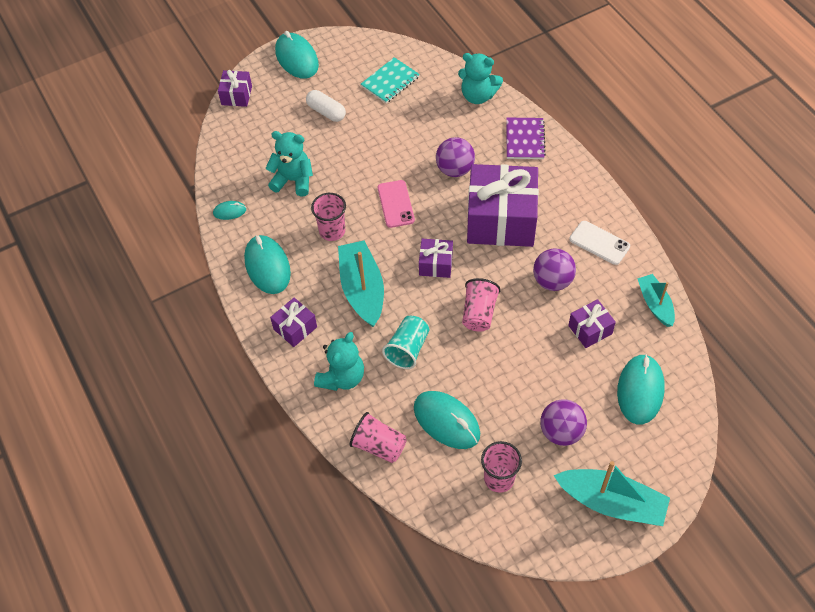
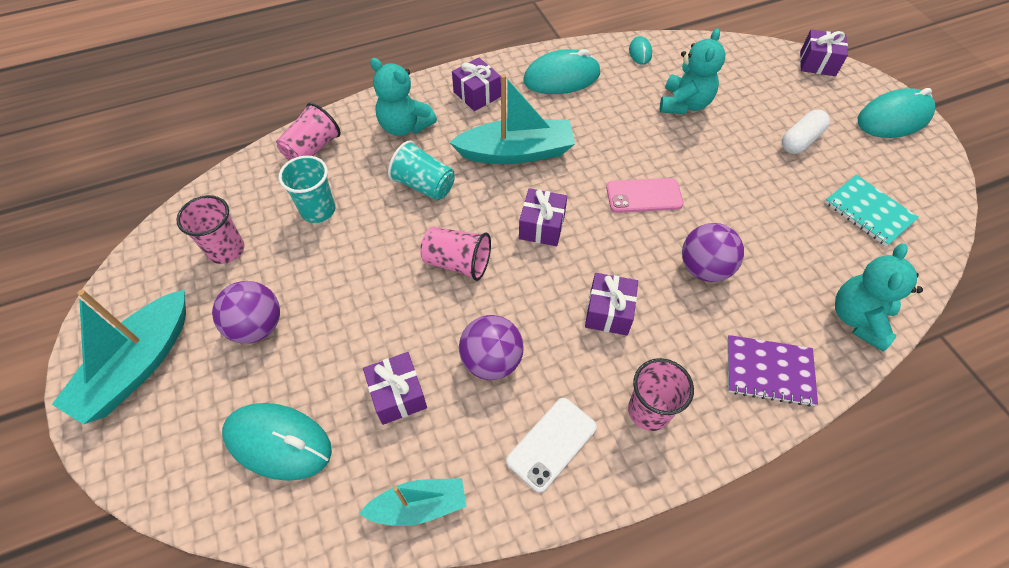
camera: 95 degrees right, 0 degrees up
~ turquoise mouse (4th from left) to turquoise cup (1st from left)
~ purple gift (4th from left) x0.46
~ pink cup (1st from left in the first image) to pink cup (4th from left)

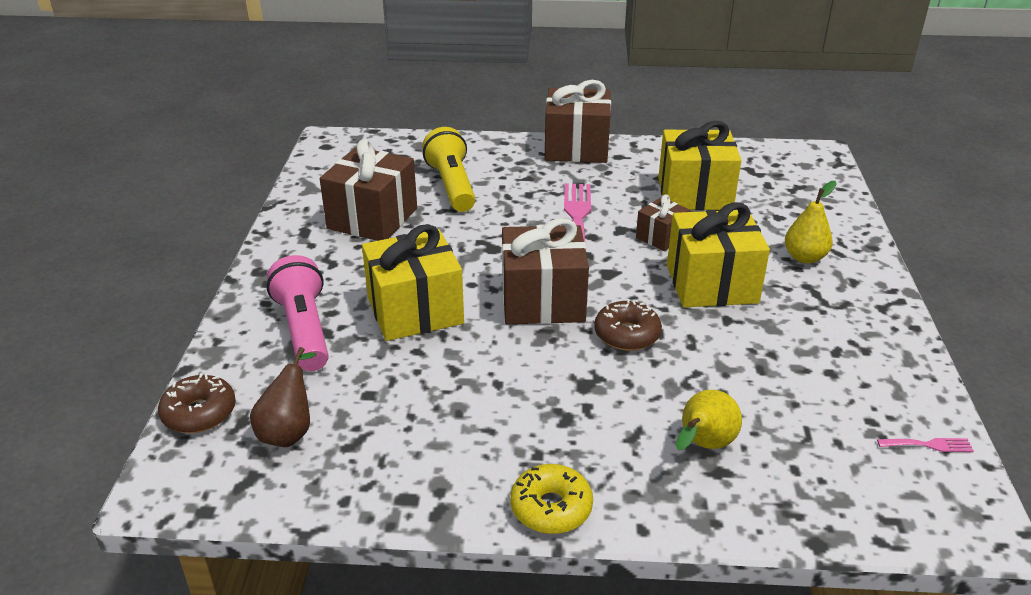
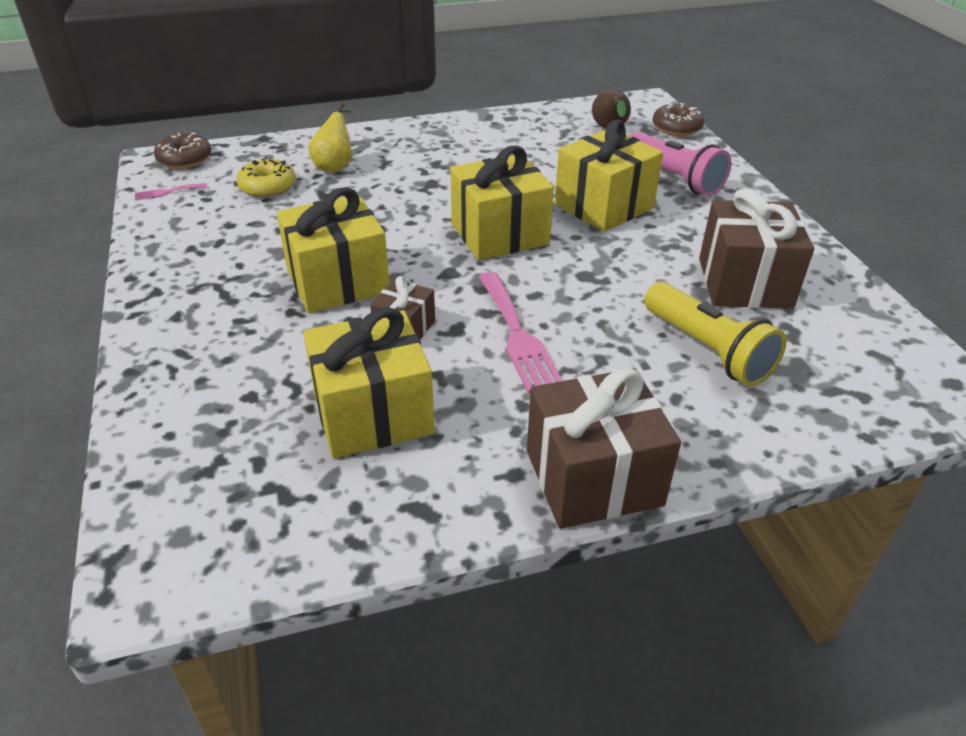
camera: 160 degrees right, 5 degrees up
~ brown donut (2nd from left in the first image) to brown donut (1st from left)
~ yellow donut
~ brown gift (2nd from left) to yellow gift (3rd from left)
- yellow pear (2nd from left)

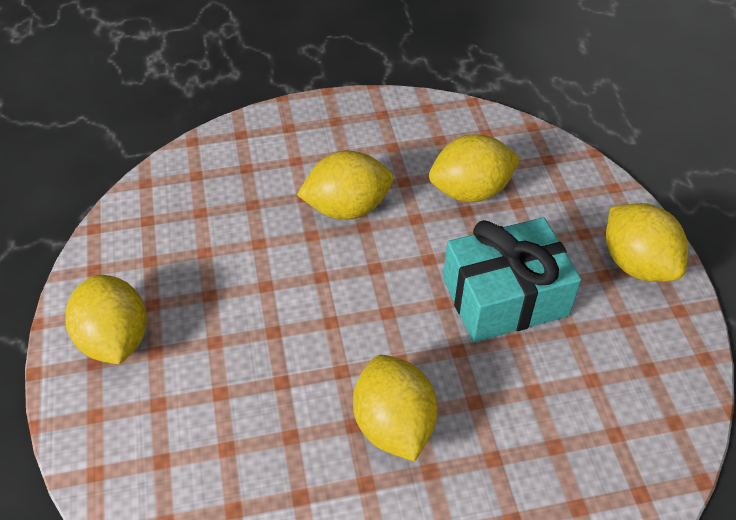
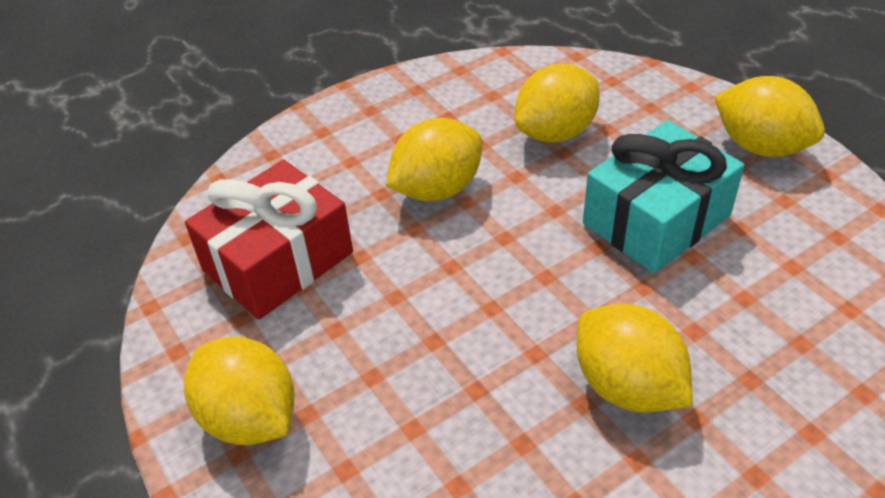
camera: 20 degrees left, 5 degrees down
+ red gift

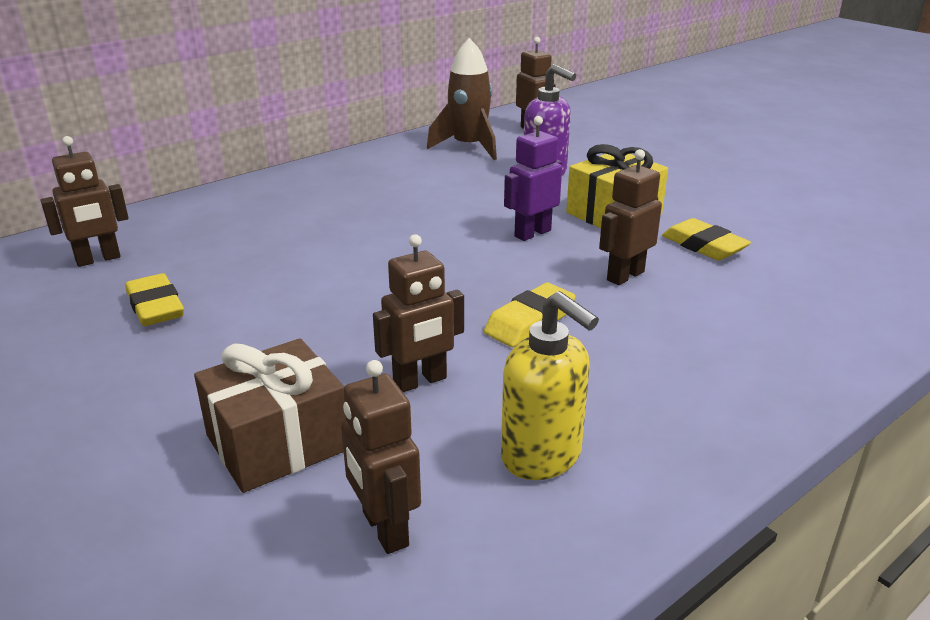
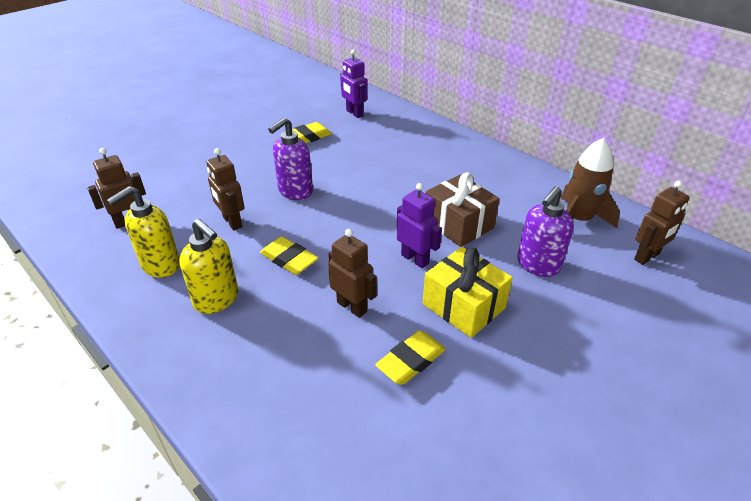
camera: 85 degrees right, 10 degrees up
+ yellow soap dispenser (2nd from left)
+ purple soap dispenser (1st from left)
~ brown robot (1st from left) to purple robot (1st from left)
~ brown gift

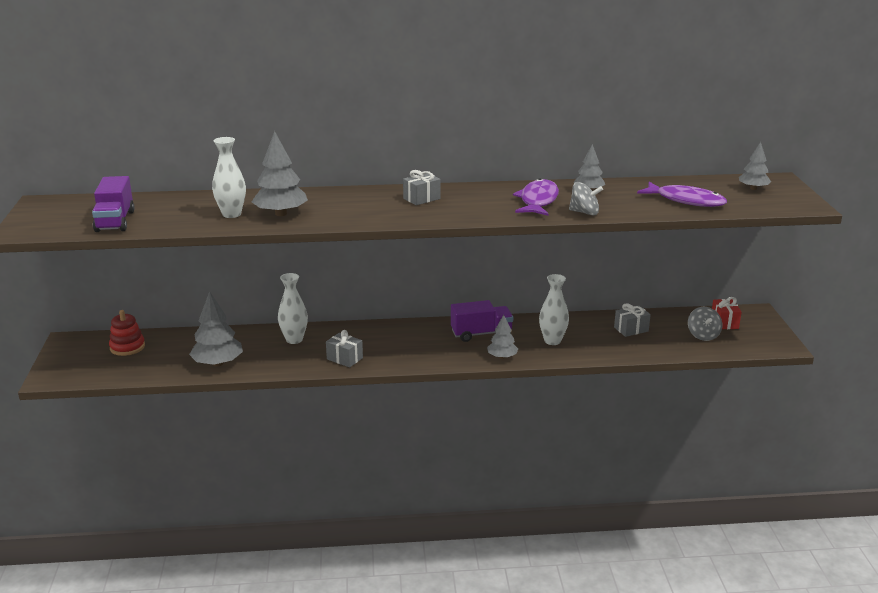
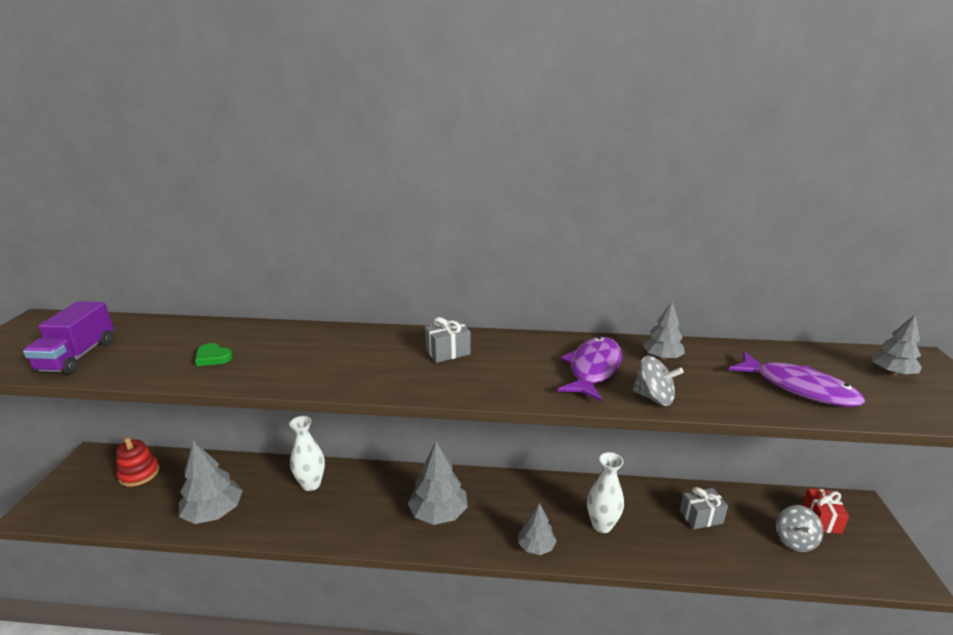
camera: 10 degrees right, 0 degrees up
~ white vase (1st from left) to green heart
~ grey tree (2nd from left)
- grey gift (1st from left)
- purple truck (2nd from left)

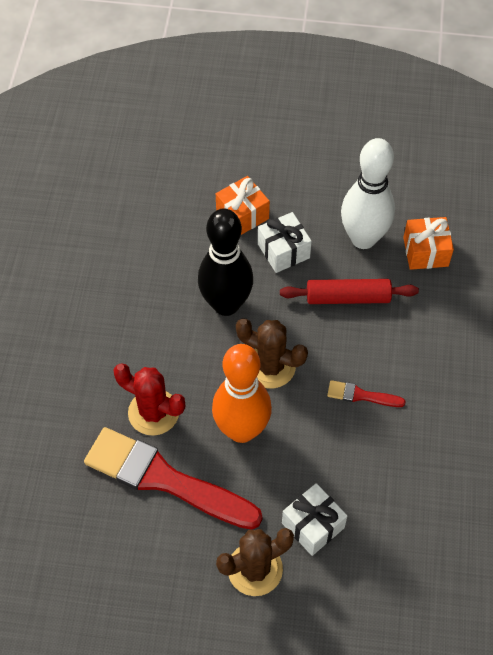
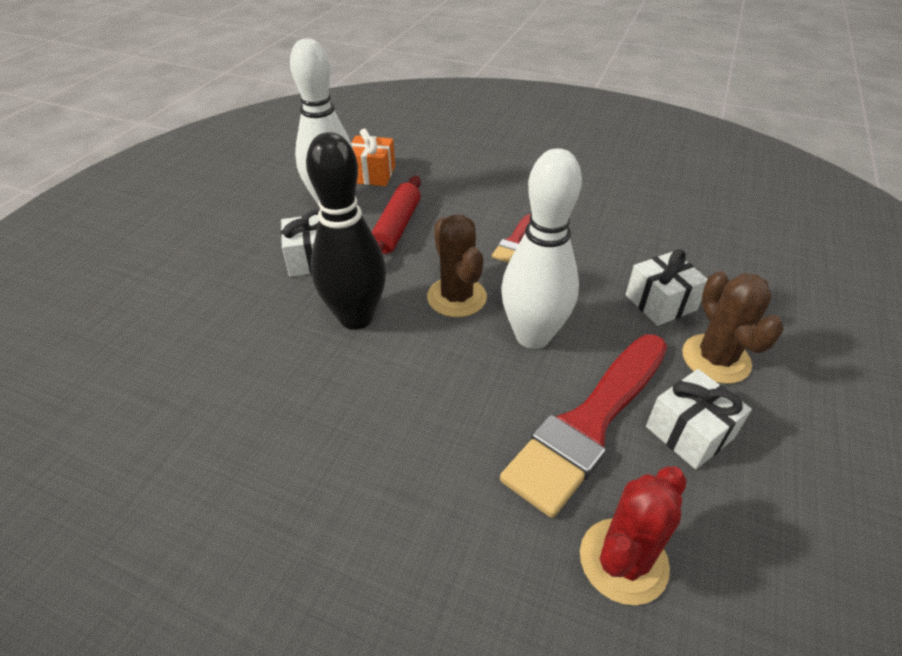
camera: 75 degrees left, 15 degrees down
~ brown cactus (2nd from left in the first image) 60 degrees counterclockwise
~ orange bowling pin to white bowling pin (2nd from left)
~ red cactus
+ white gift (3rd from left)
- orange gift (1st from left)

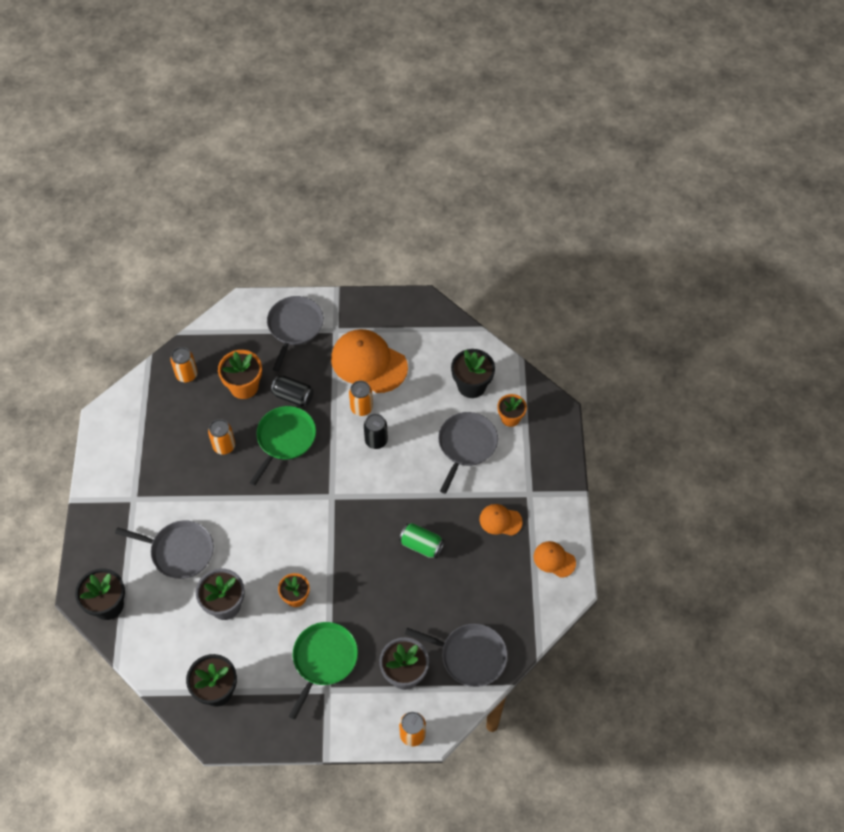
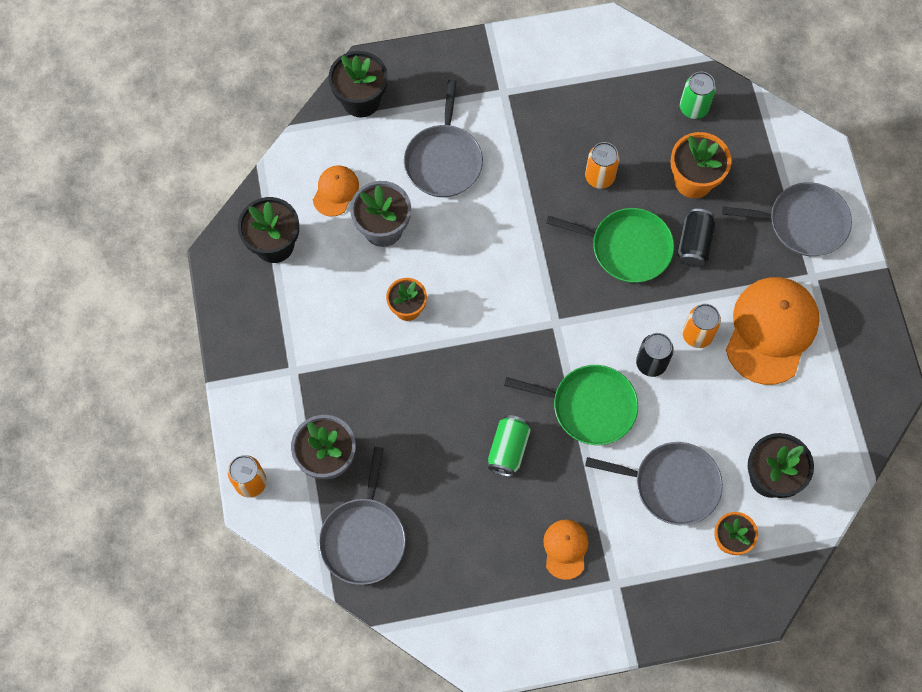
camera: 80 degrees right, 10 degrees up
~ orange cap (3rd from left in the first image) to orange cap (1st from left)
~ green pan (2nd from left in the first image) to green pan (1st from left)
~ orange can (1st from left) to green can (2nd from left)

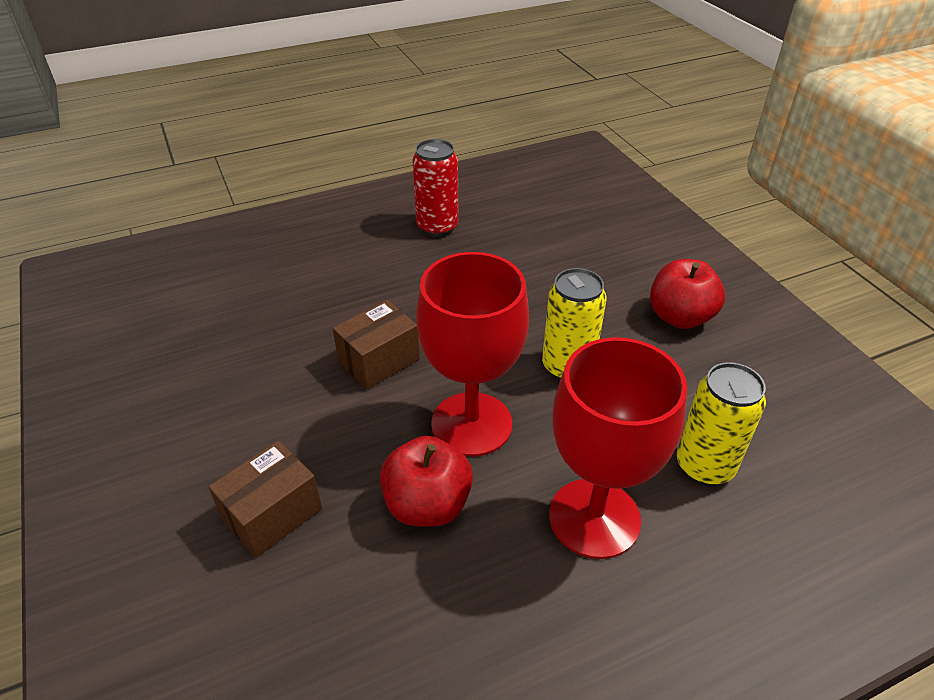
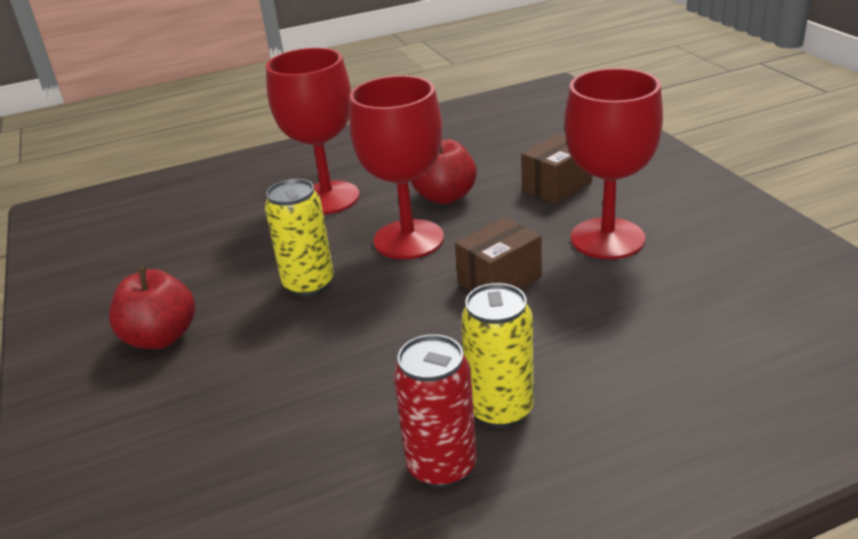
camera: 175 degrees left, 10 degrees down
~ yellow can (2nd from left)
+ red goblet (3rd from left)

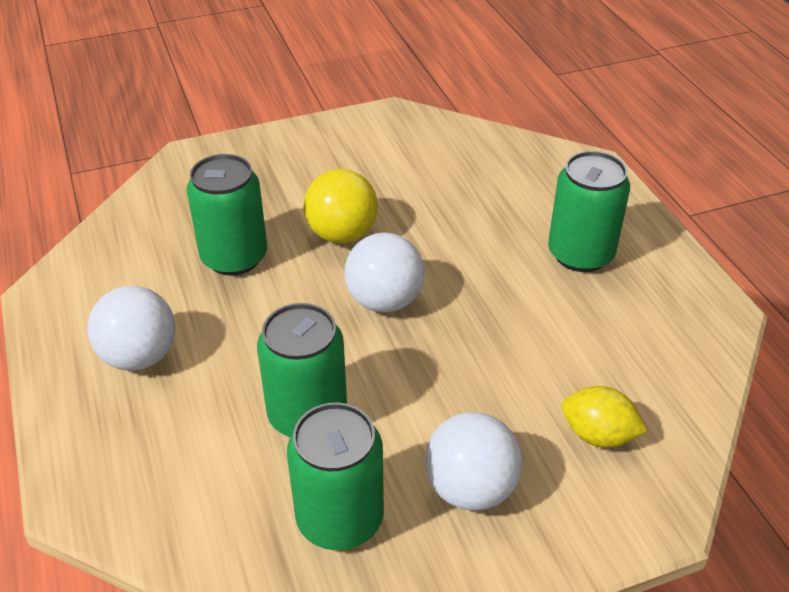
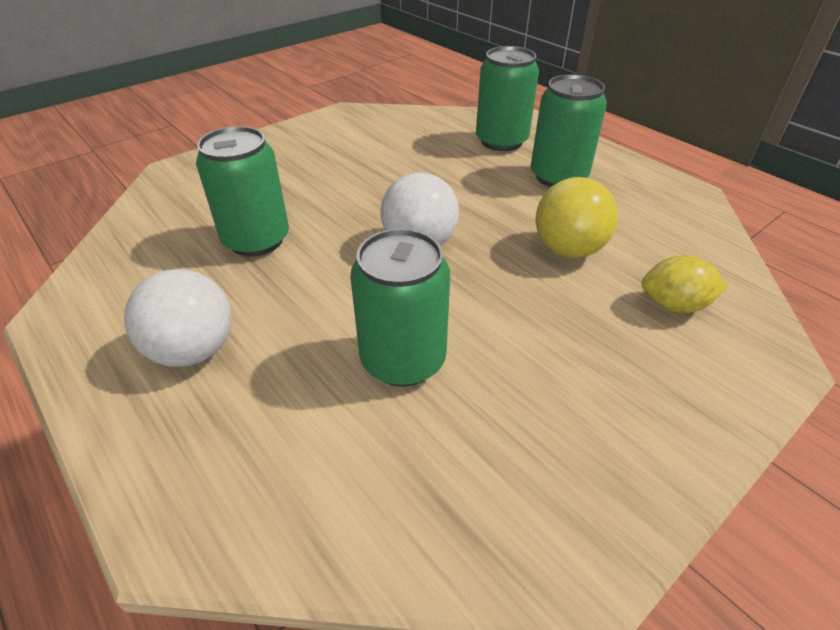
camera: 20 degrees left, 0 degrees up
~ green can (3rd from left)
~ yellow ball
- white ball (3rd from left)

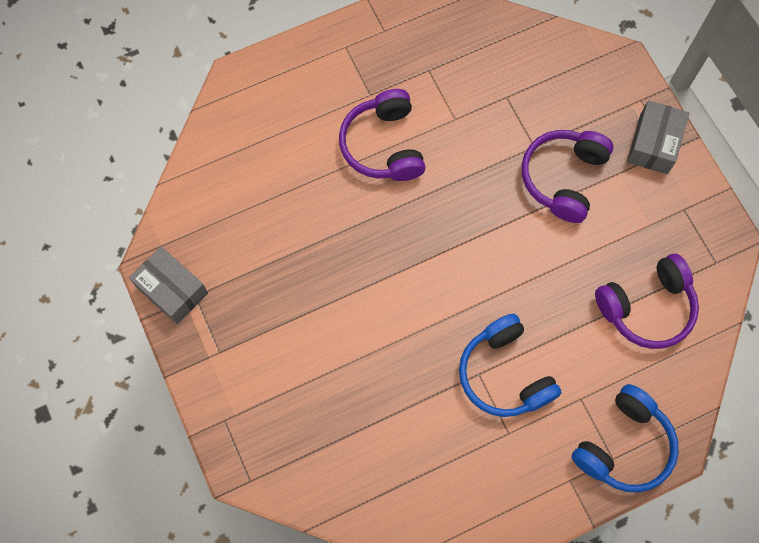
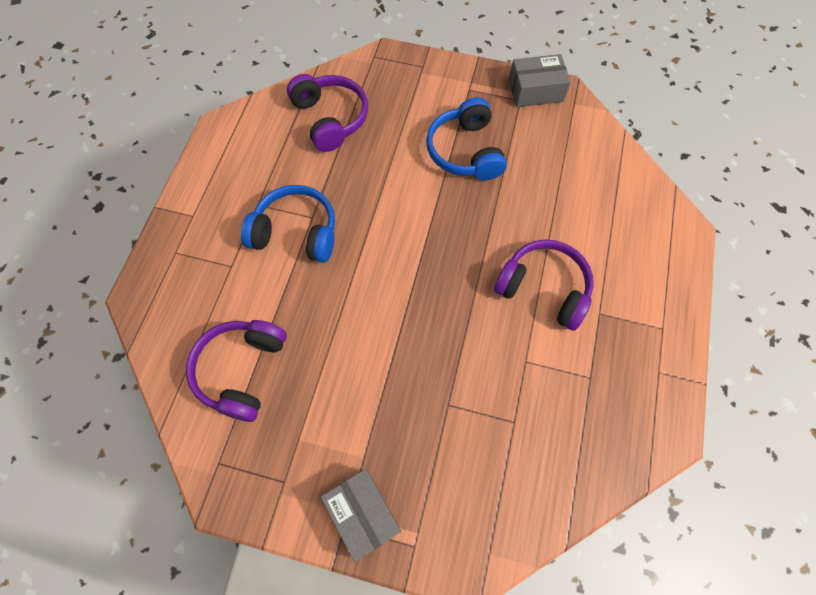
camera: 130 degrees right, 5 degrees down
~ purple headphones (2nd from left)
~ blue headphones (2nd from left)

